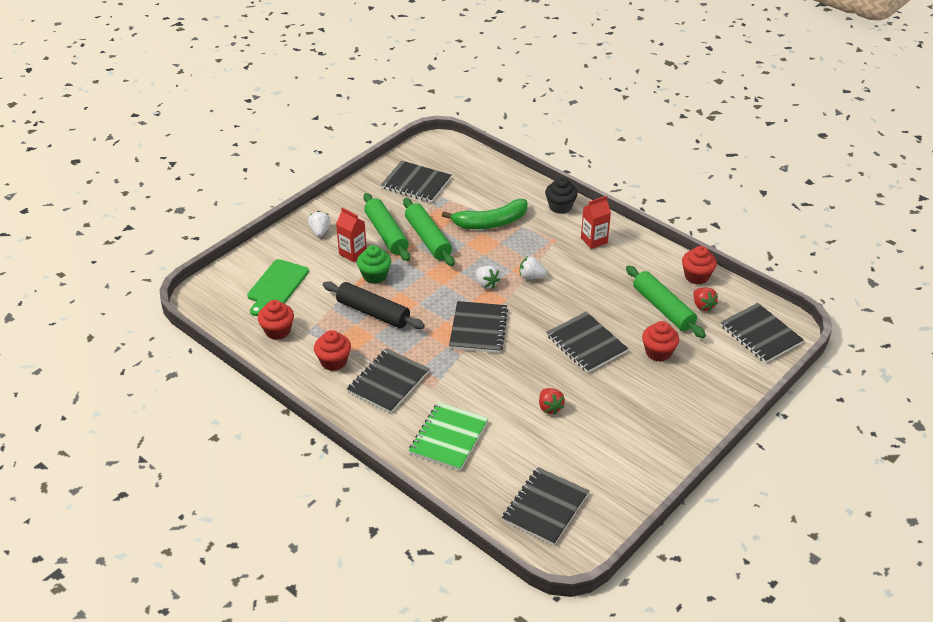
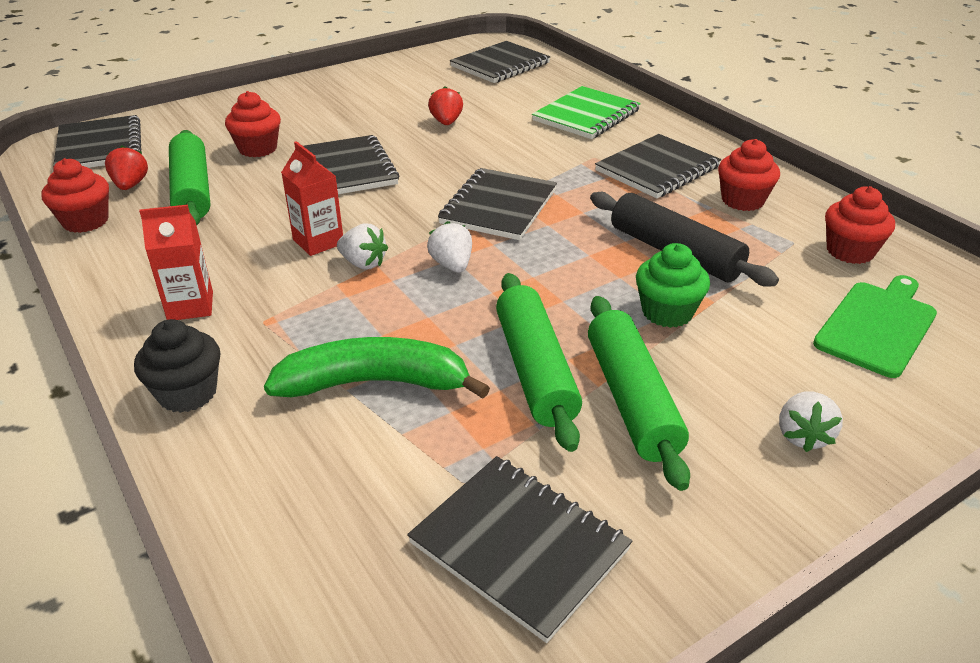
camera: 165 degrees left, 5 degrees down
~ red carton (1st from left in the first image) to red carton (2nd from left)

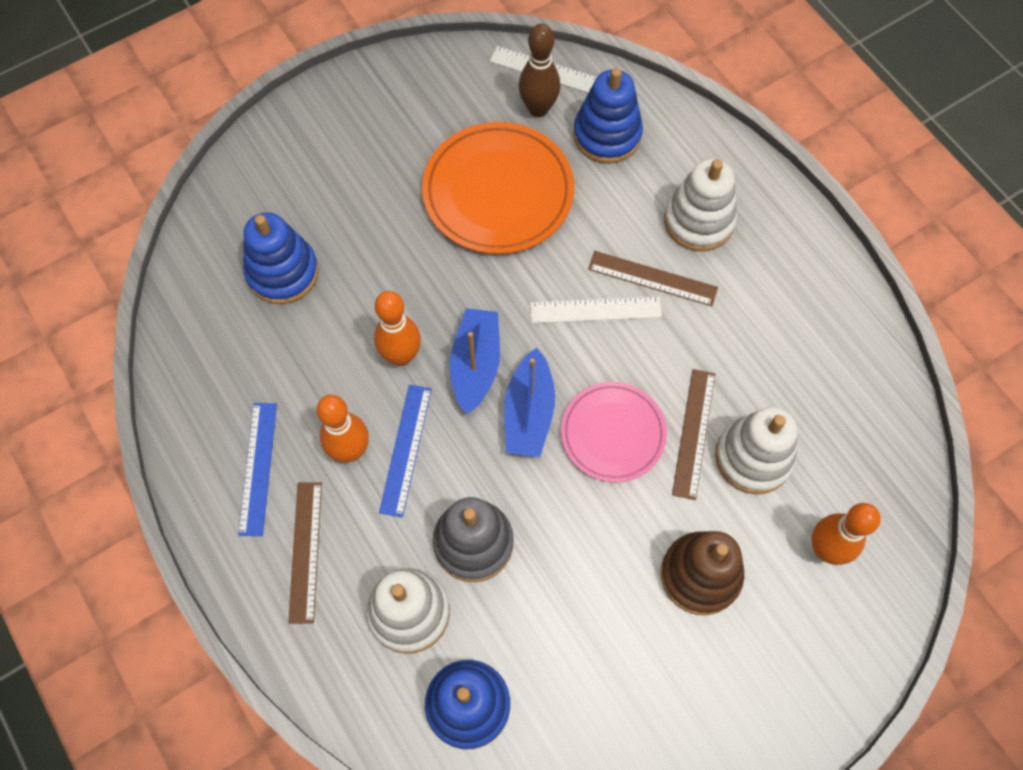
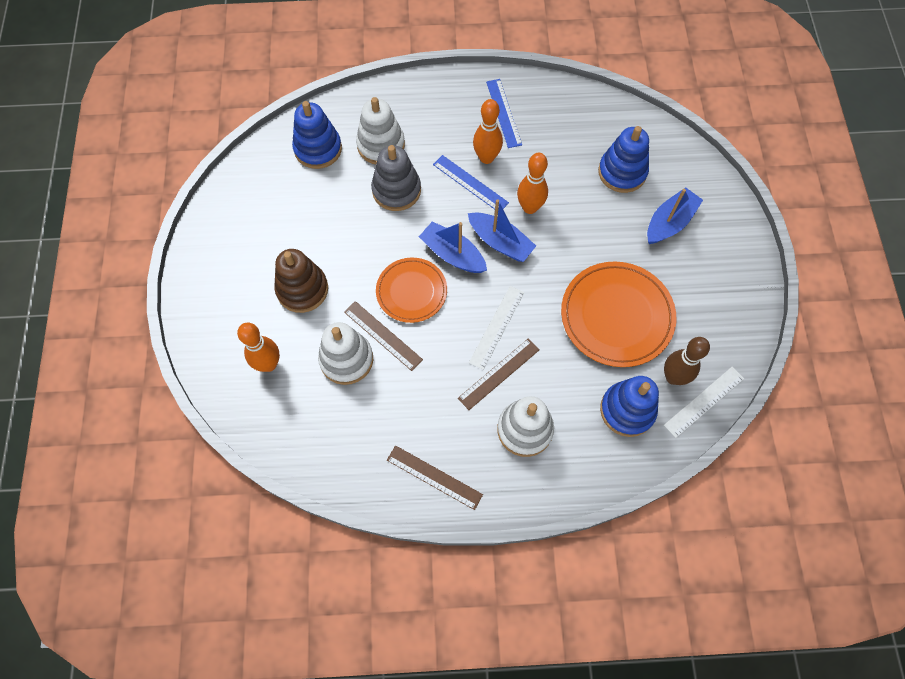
camera: 120 degrees right, 0 degrees up
~ pink plate to orange plate (1st from left)
~ brown ruler (1st from left in the first image) to brown ruler (2nd from left)
~ blue ruler (1st from left in the first image) 45 degrees clockwise
+ blue boat (3rd from left)

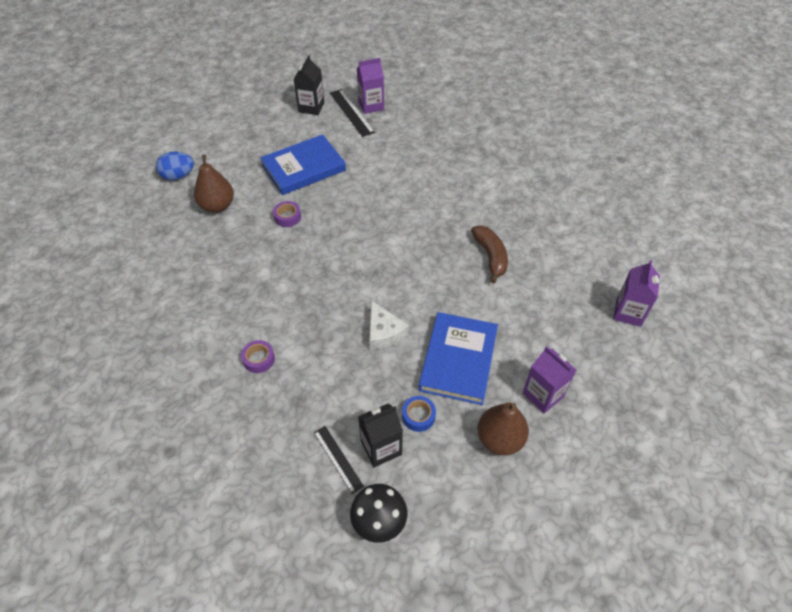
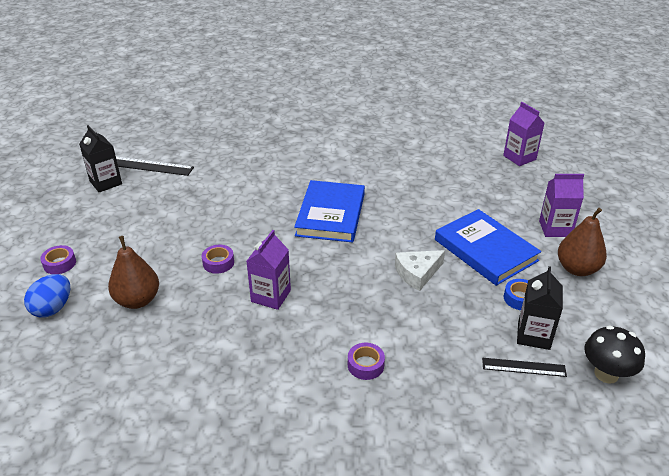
camera: 50 degrees left, 15 degrees down
+ purple tape (1st from left)
~ purple carton (1st from left)
~ blue book (1st from left)
~ white cheese 135 degrees clockwise
- brown banana

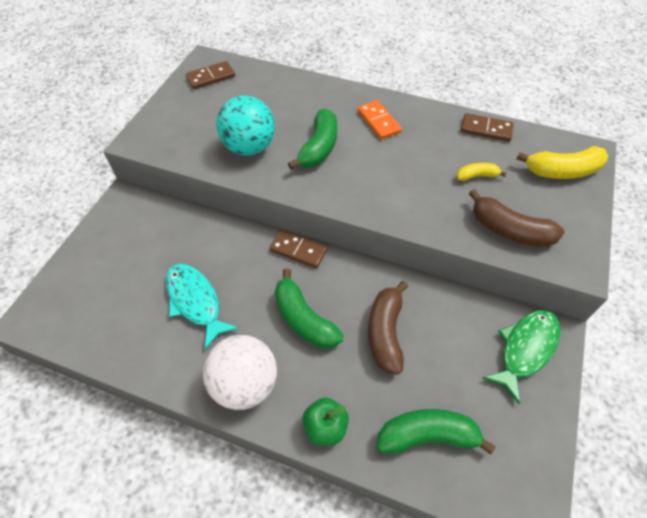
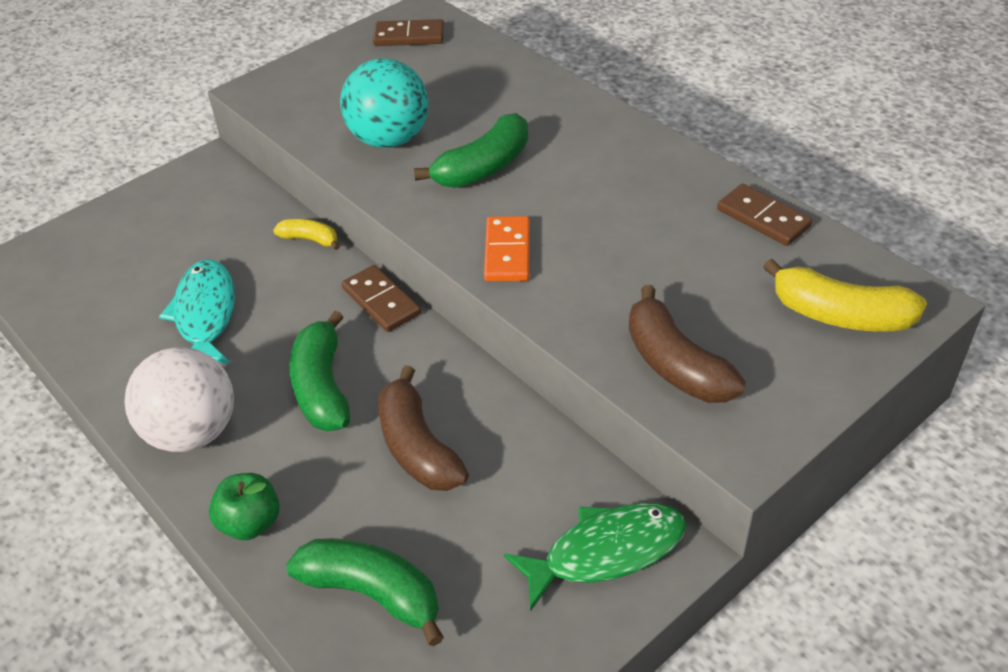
camera: 30 degrees right, 10 degrees down
~ yellow banana (1st from left)
~ brown banana (1st from left) 60 degrees counterclockwise
~ orange domino

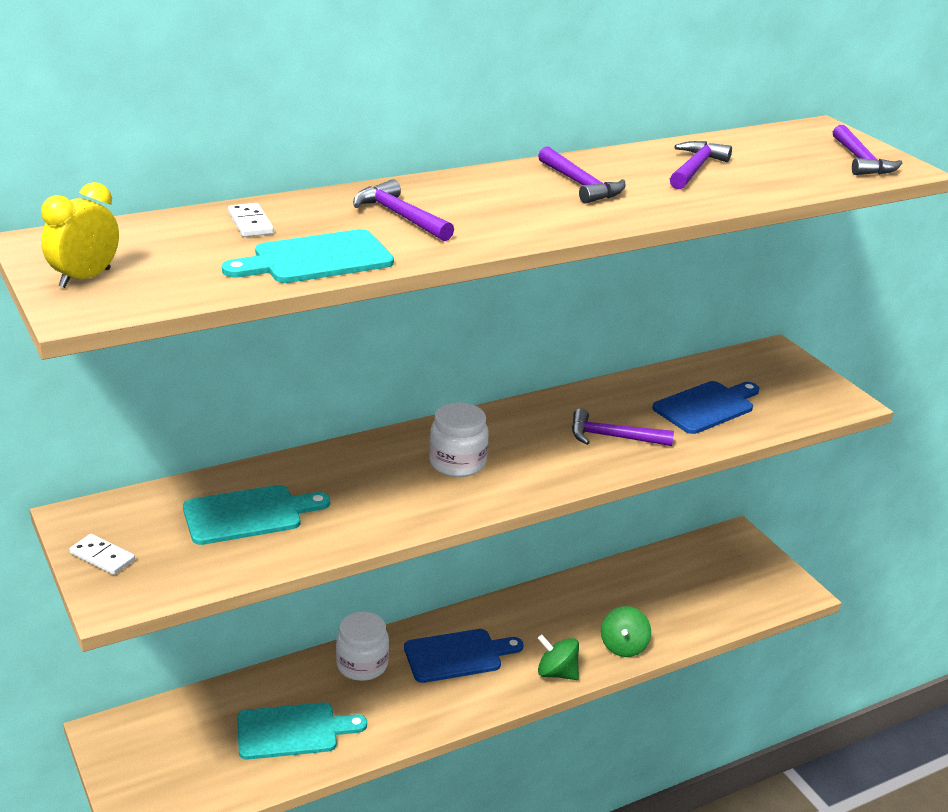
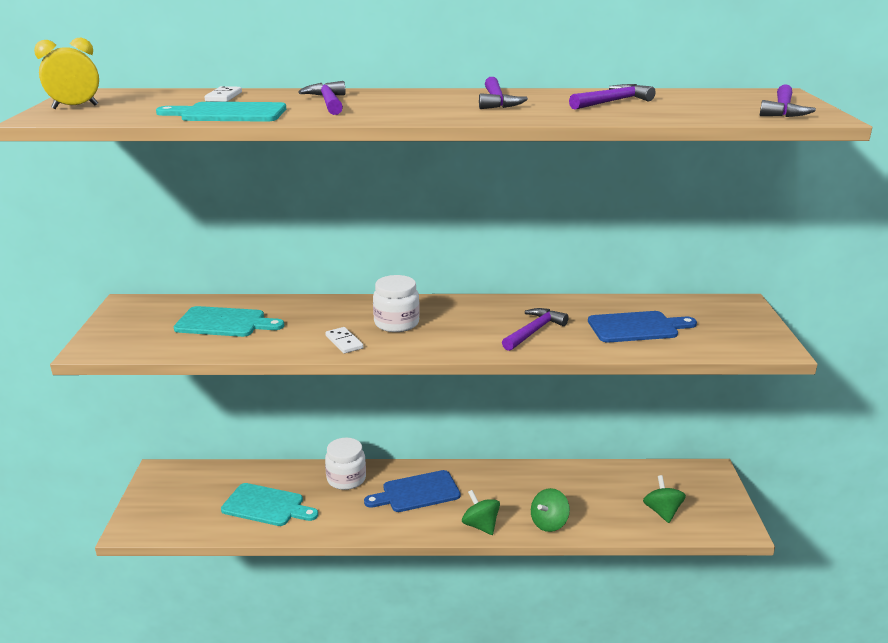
camera: 30 degrees right, 5 degrees down
~ white domino (1st from left in the first image) to white domino (2nd from left)
~ blue cutting board (1st from left) 150 degrees clockwise
~ purple hammer (3rd from left) 90 degrees clockwise
+ green spinning top (3rd from left)

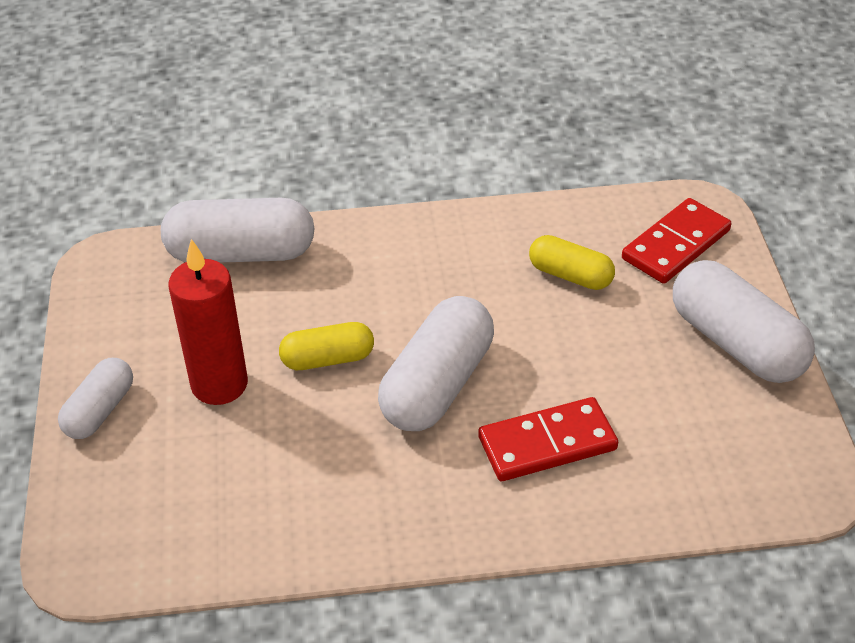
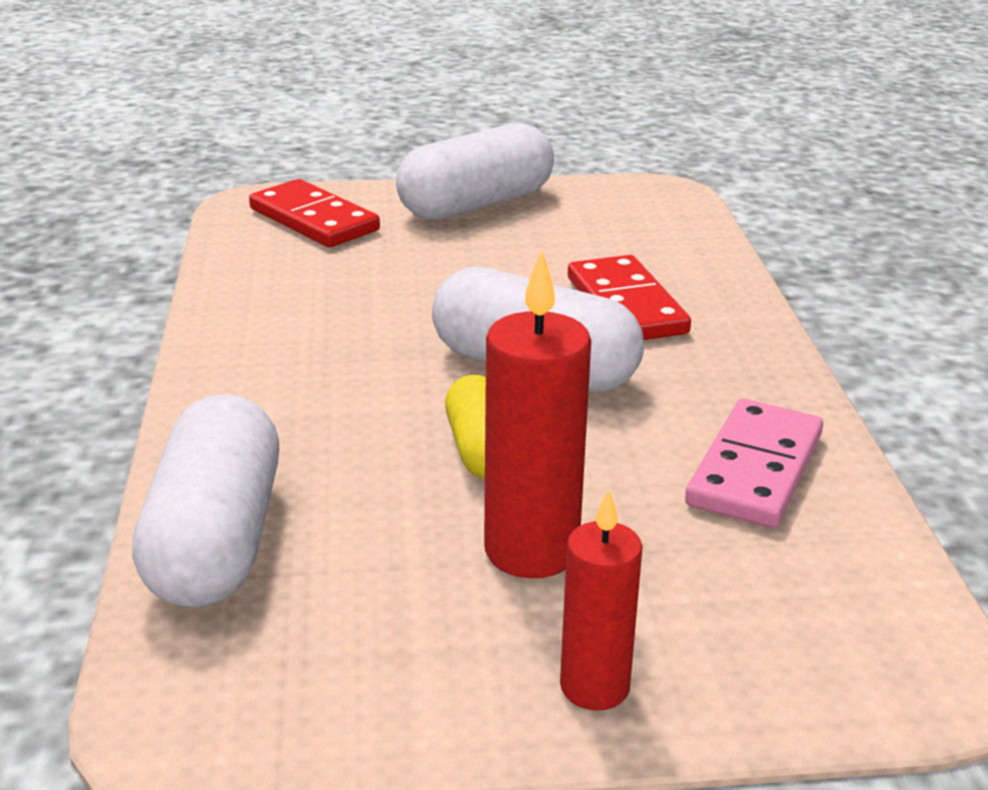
camera: 90 degrees left, 15 degrees down
~ white capsule (1st from left) to red candle (2nd from left)
+ pink domino
- yellow capsule (2nd from left)

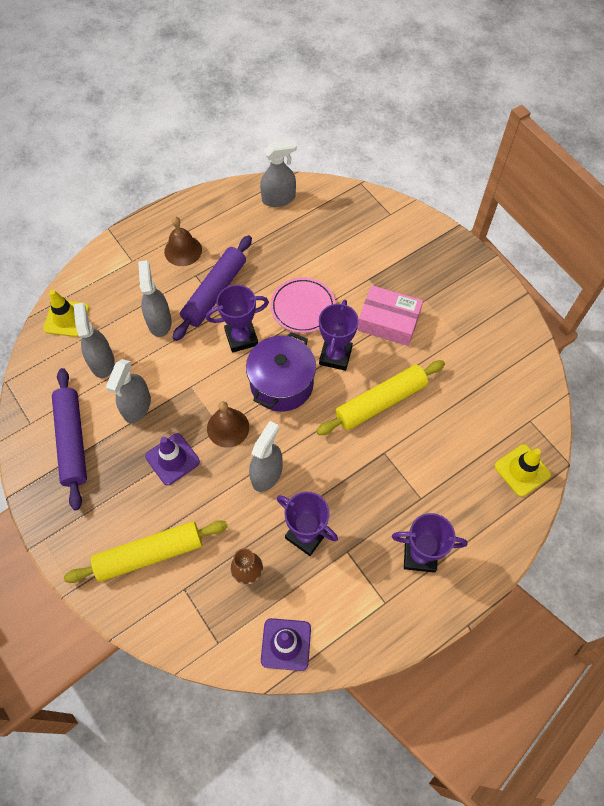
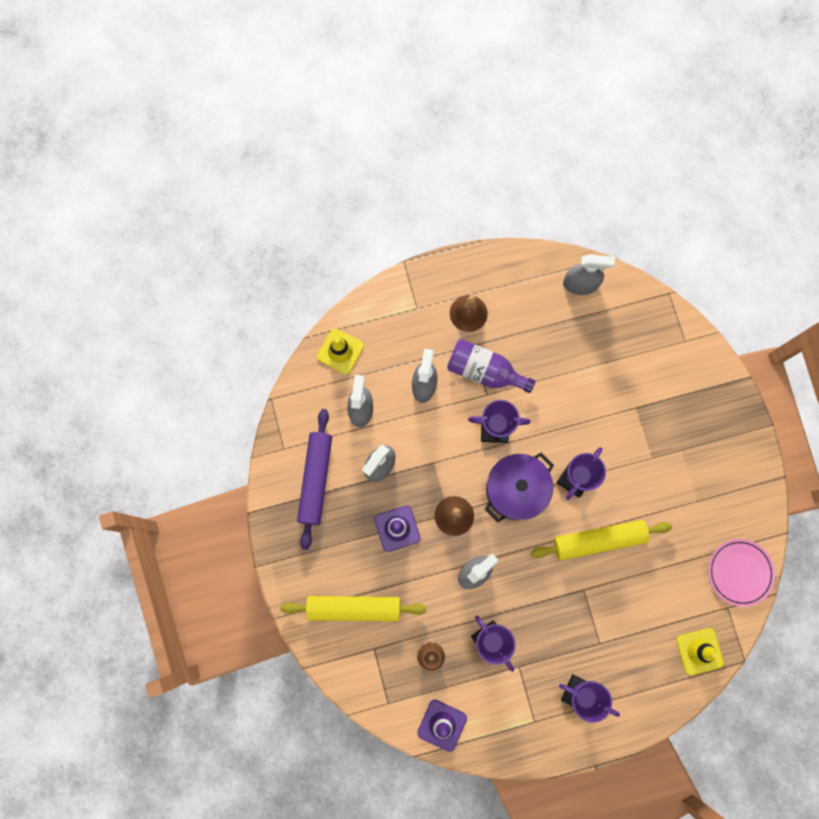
camera: 20 degrees right, 15 degrees up
~ purple rolling pin (2nd from left) to purple bottle
~ pink plate
- pink box

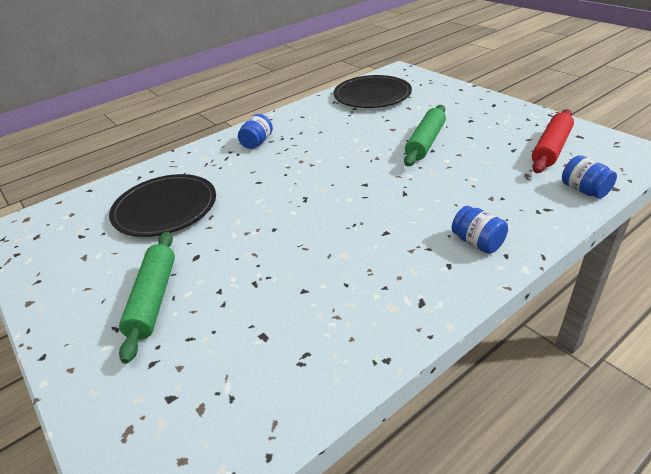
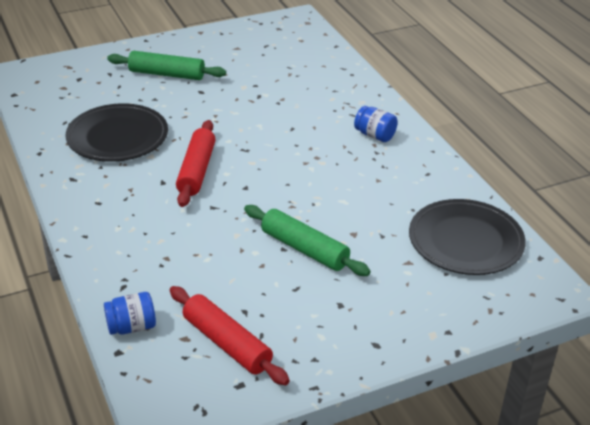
camera: 100 degrees right, 0 degrees up
~ black plate (1st from left)
+ red rolling pin (1st from left)
- blue jar (2nd from left)

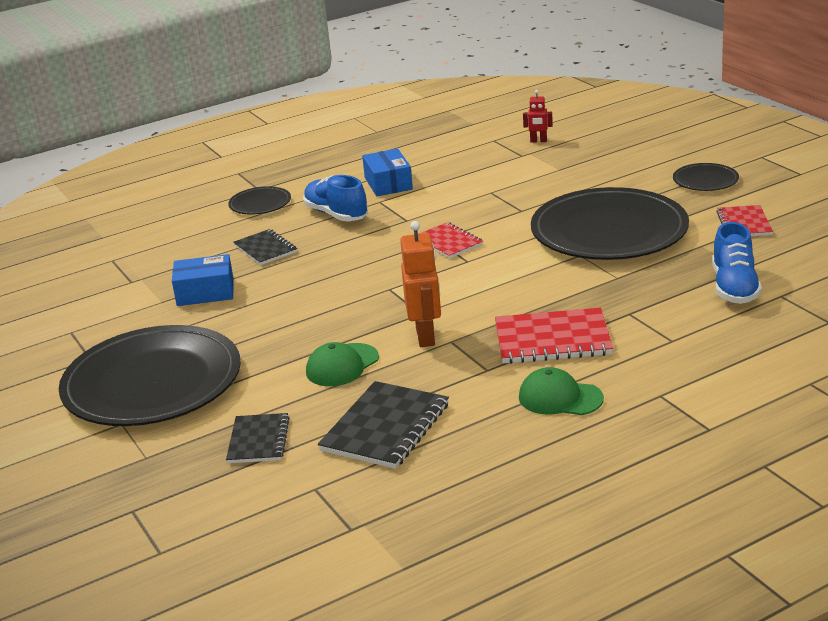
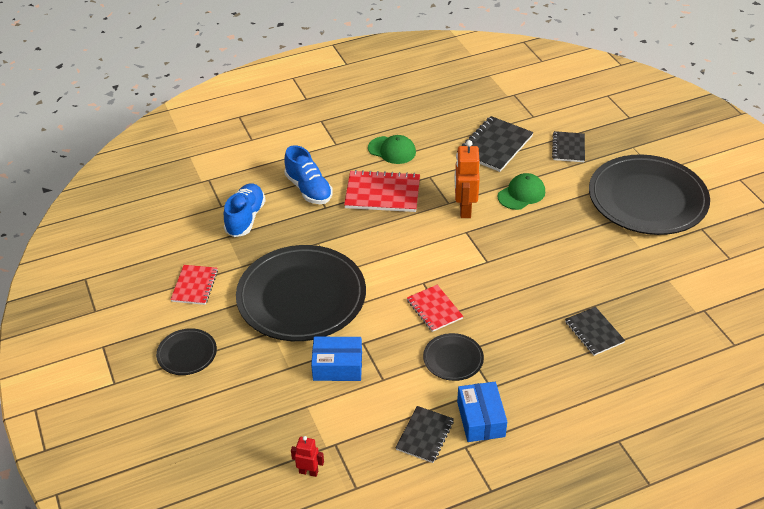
camera: 175 degrees left, 15 degrees up
~ blue shoe (1st from left in the first image) to blue shoe (2nd from left)
~ blue box (1st from left)
+ black notebook (1st from left)
~ black plate (2nd from left in the first image) to black plate (3rd from left)

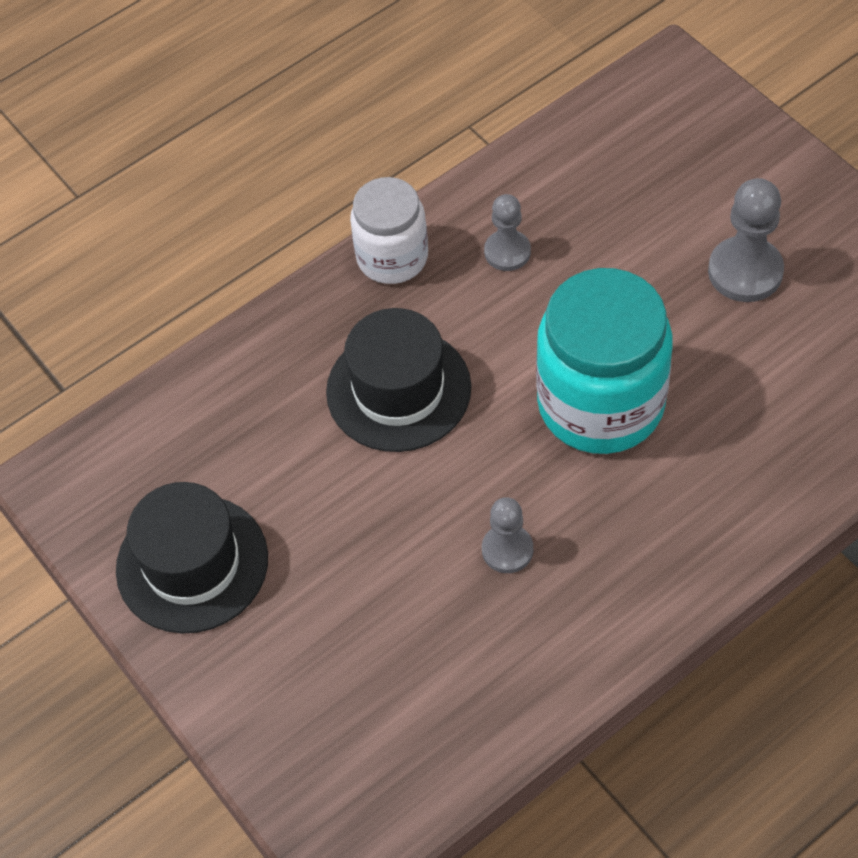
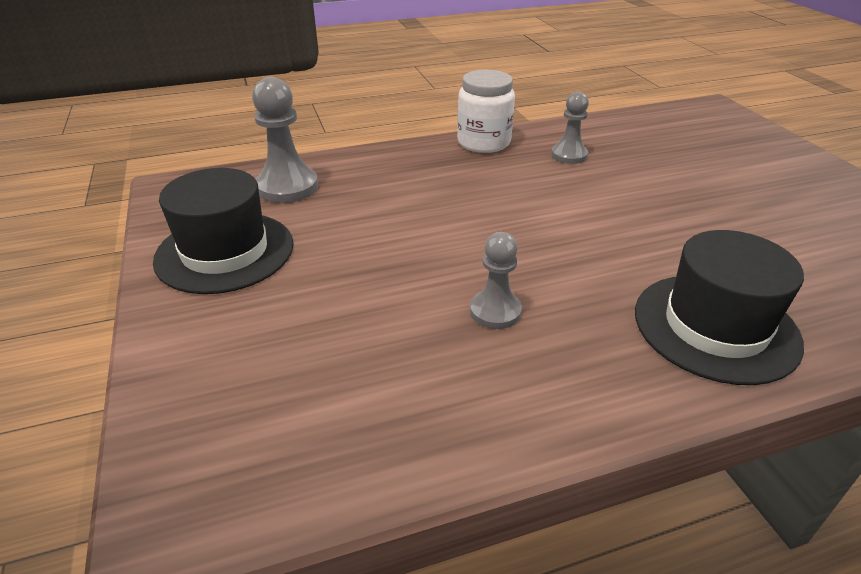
camera: 15 degrees right, 20 degrees down
~ grey pawn (3rd from left in the first image) to grey pawn (1st from left)
~ black hat (2nd from left)
- turquoise jar

